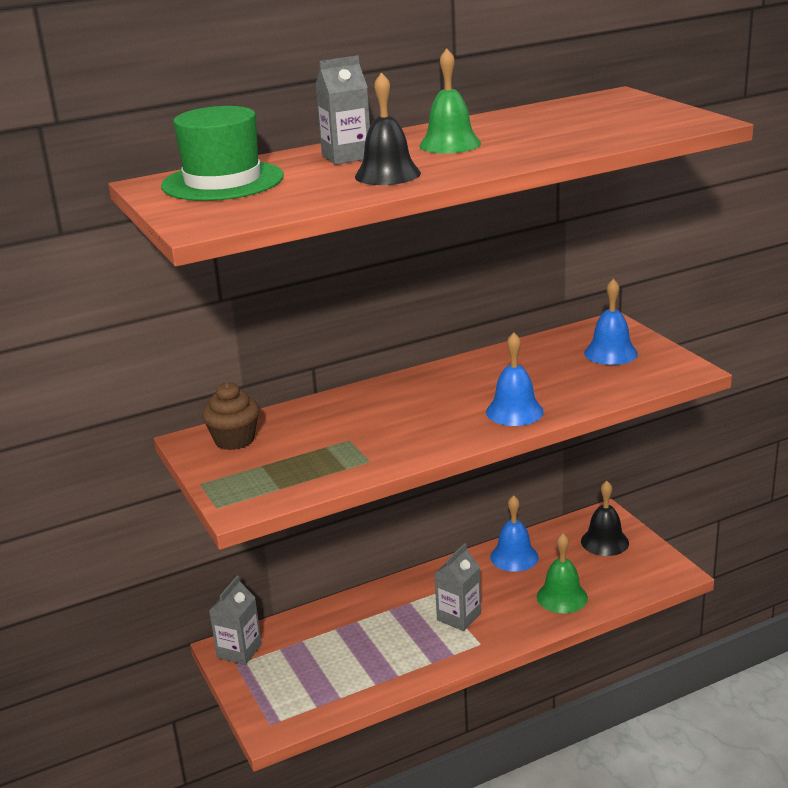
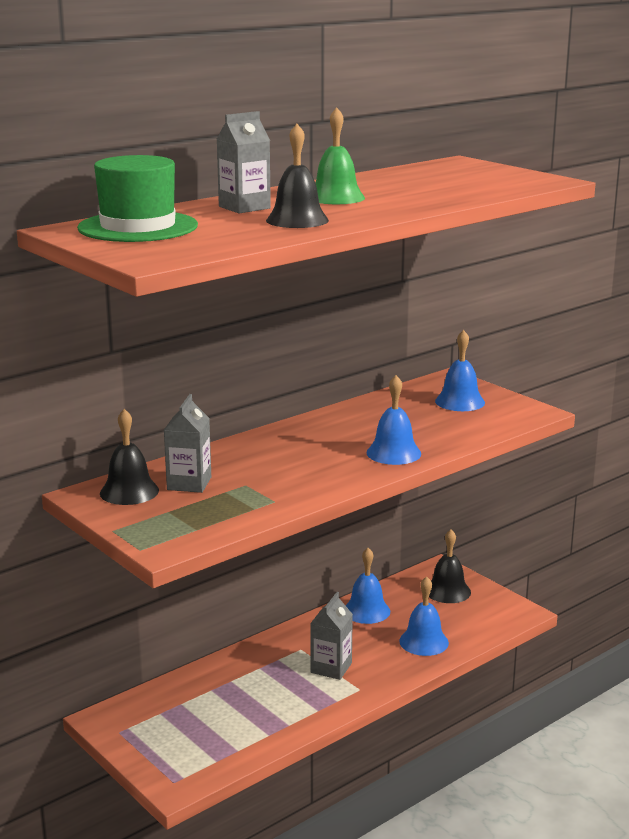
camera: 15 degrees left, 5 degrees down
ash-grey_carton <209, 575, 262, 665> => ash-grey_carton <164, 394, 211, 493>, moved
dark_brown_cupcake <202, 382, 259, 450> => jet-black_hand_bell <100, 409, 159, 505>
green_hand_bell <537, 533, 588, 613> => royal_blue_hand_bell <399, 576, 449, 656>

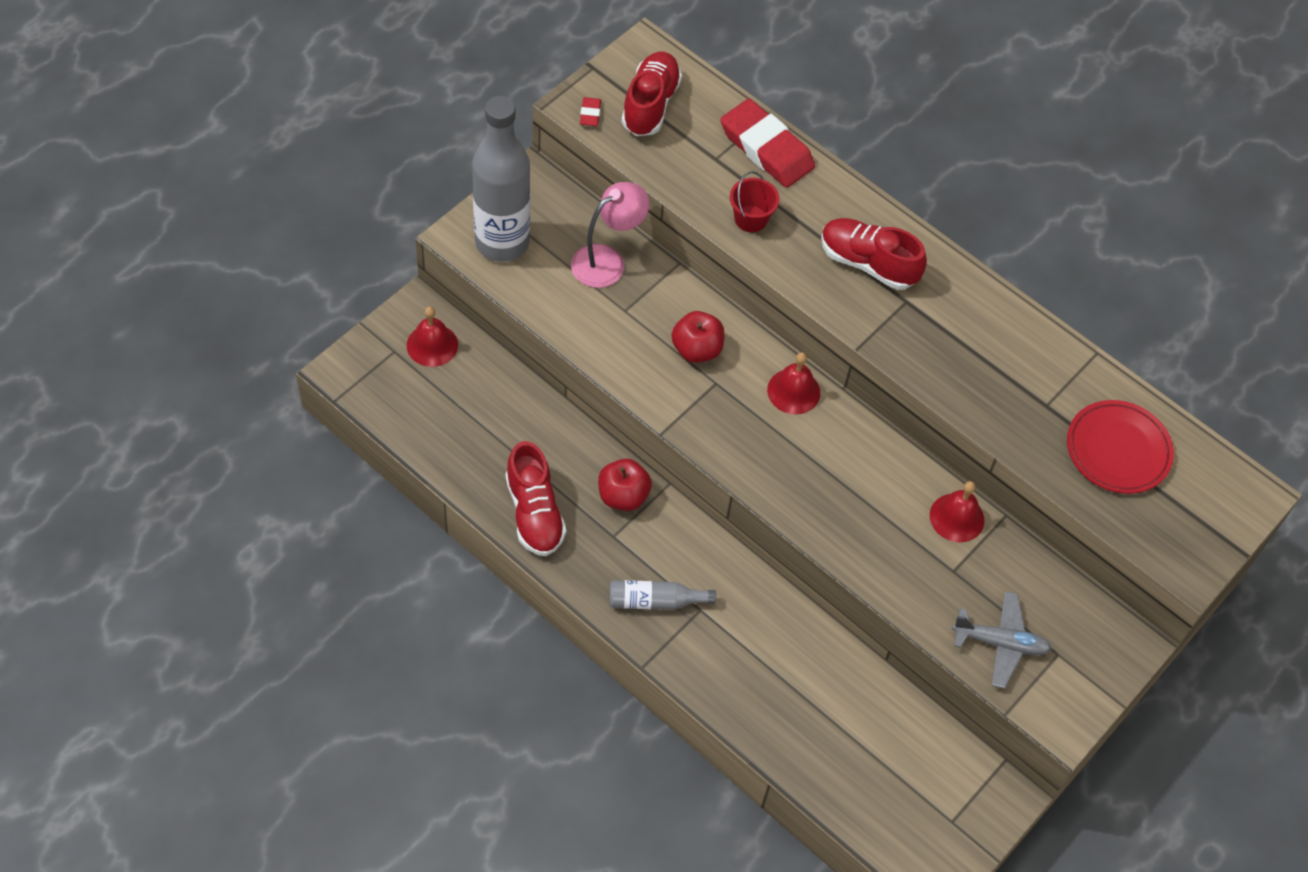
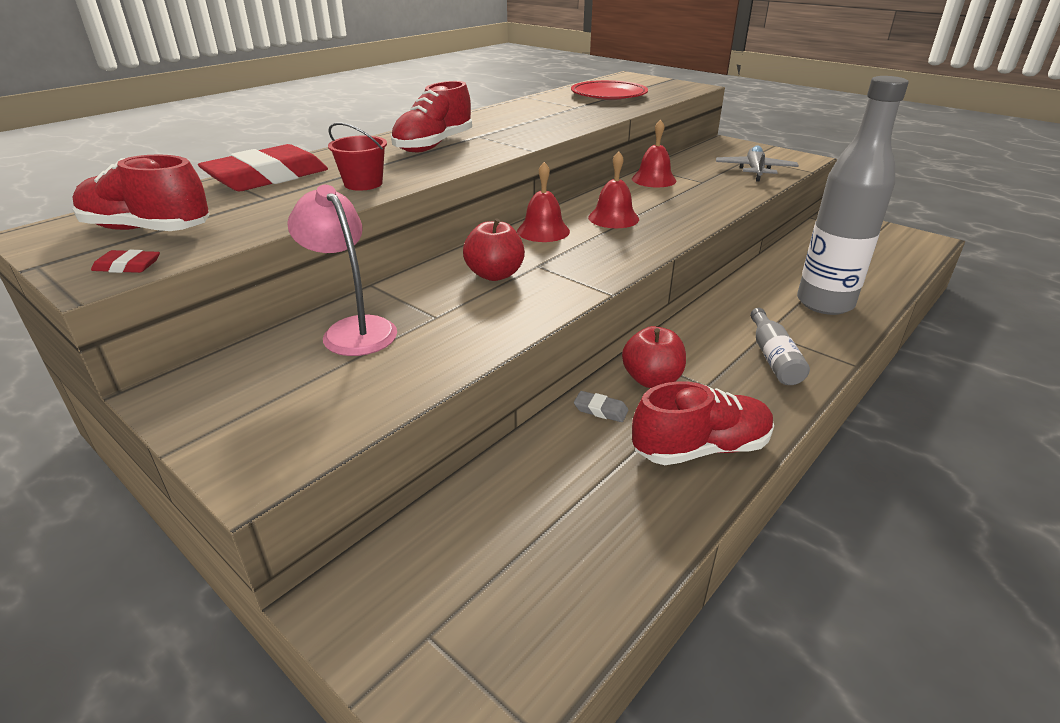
camera: 85 degrees left, 25 degrees down
nothing => ash-grey_pencil_eraser <574, 391, 629, 422>
red_hand_bell <407, 306, 458, 367> => red_hand_bell <588, 151, 639, 228>, moved
ash-grey_flask <472, 96, 530, 262> => ash-grey_flask <797, 76, 909, 315>, moved

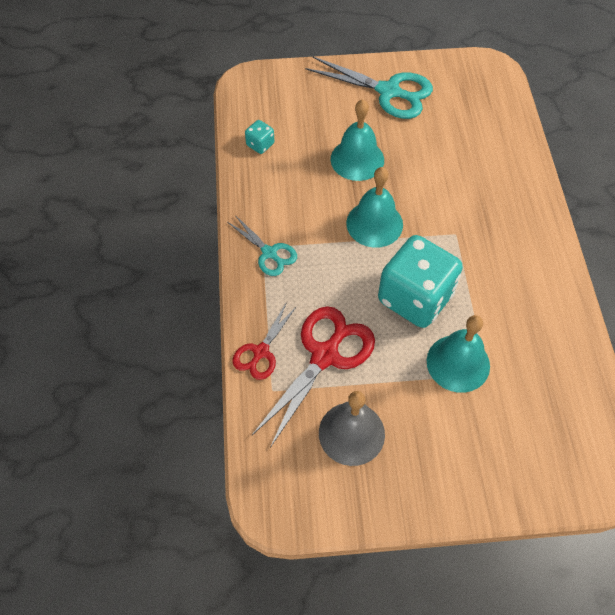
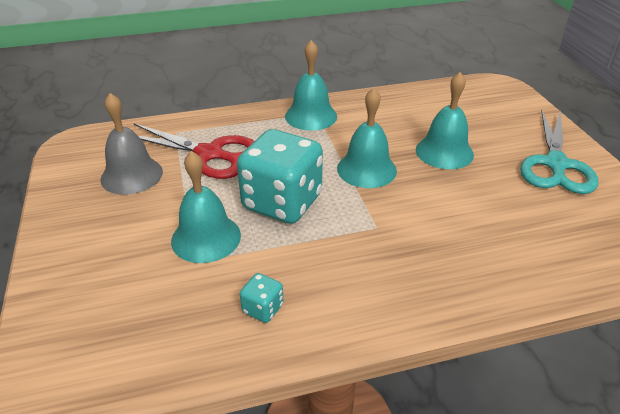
camera: 80 degrees right, 20 degrees down
red_shears <232, 302, 297, 380> => nothing
teal_game_die <245, 120, 274, 154> => teal_game_die <240, 273, 283, 323>, moved
teal_shears <227, 215, 297, 276> => teal_hand_bell <285, 40, 337, 131>

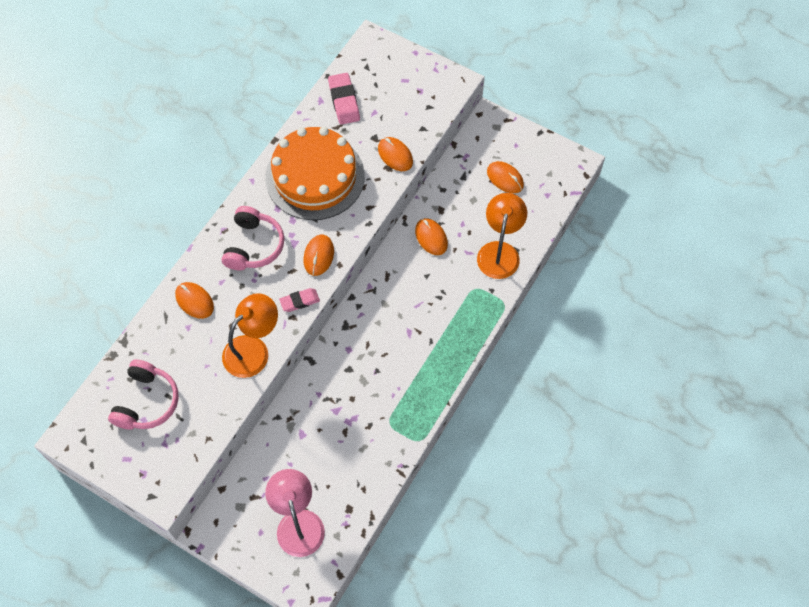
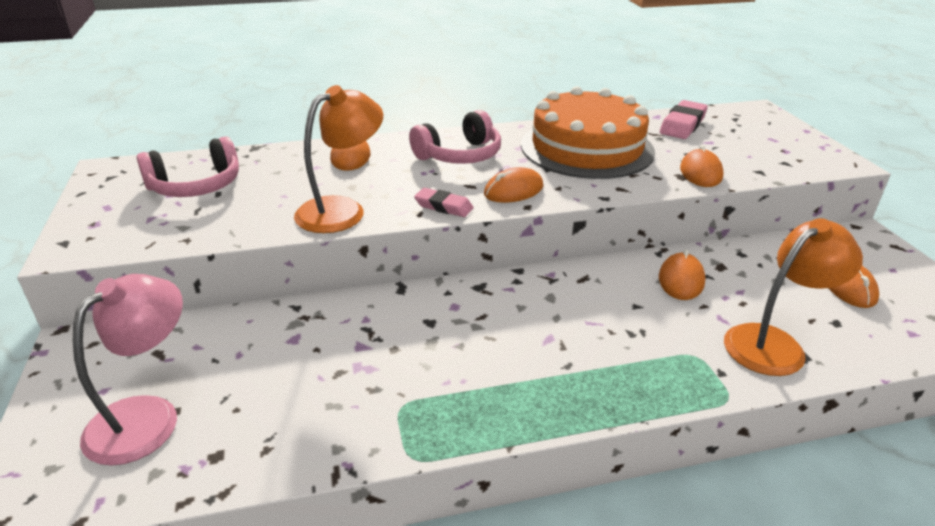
camera: 45 degrees right, 30 degrees down
bright_orange_desk_lamp <222, 293, 278, 378> => bright_orange_desk_lamp <294, 85, 383, 233>, 45 degrees counterclockwise

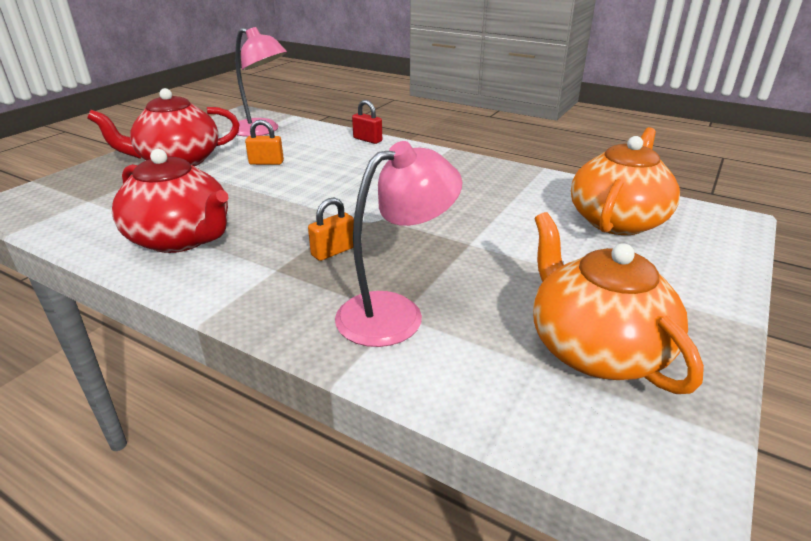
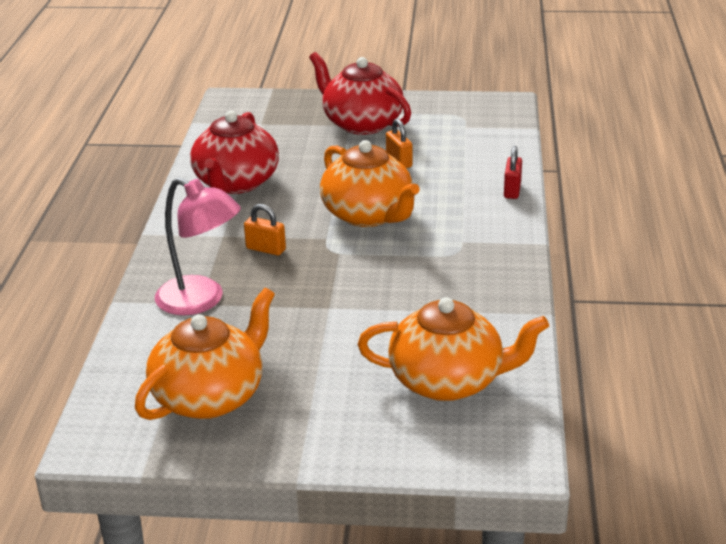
camera: 65 degrees right, 0 degrees up
rosy_desk_lamp <230, 27, 287, 137> => nothing
nothing => bright_orange_china_teapot <320, 140, 420, 227>

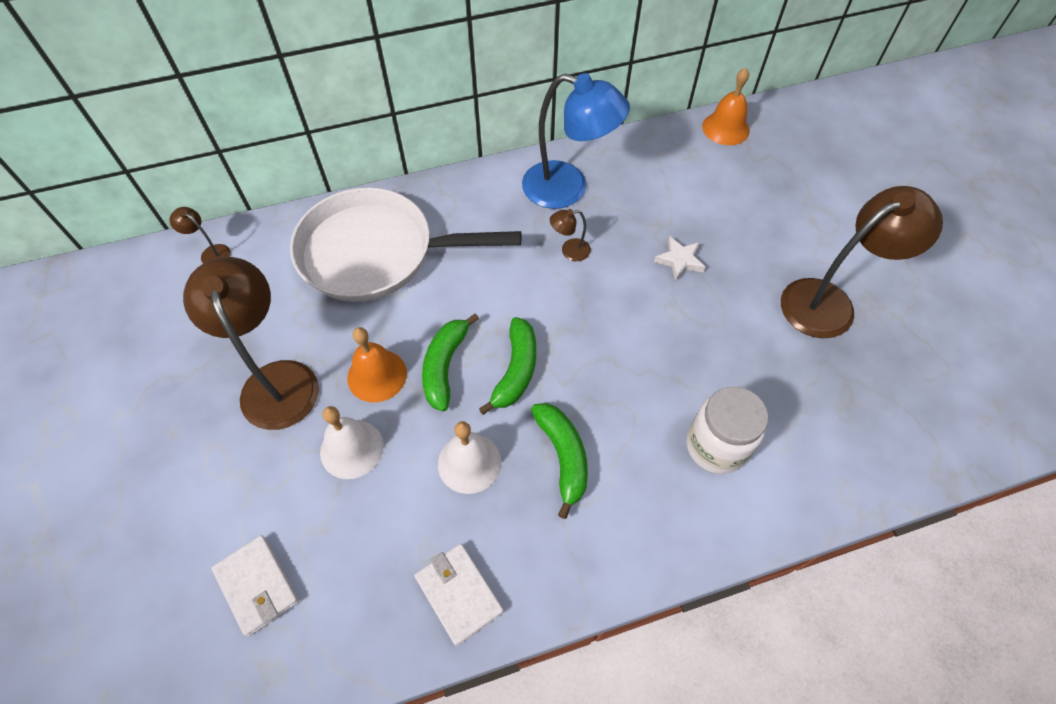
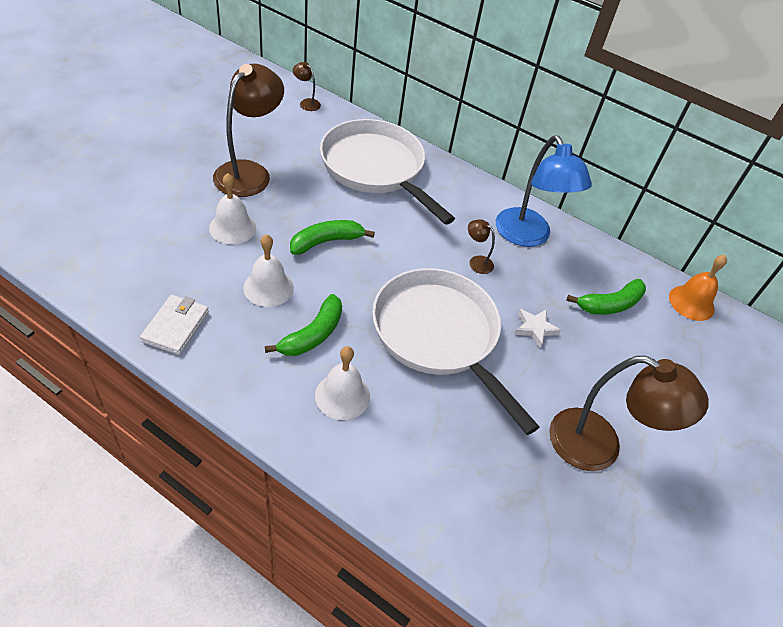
camera: 45 degrees right, 10 degrees down
white_wallet <211, 535, 299, 637> => nothing
bright_orange_hand_bell <347, 327, 407, 402> => nothing
white_preserve_jar <686, 387, 768, 474> => nothing
nothing => white_hand_bell <315, 346, 370, 420>
nothing => white_pan <372, 268, 539, 435>
green_banana <479, 317, 536, 415> => green_banana <566, 279, 646, 315>, moved
dark_brown_desk_lamp <169, 207, 231, 263> => dark_brown_desk_lamp <293, 62, 321, 111>, 45 degrees counterclockwise

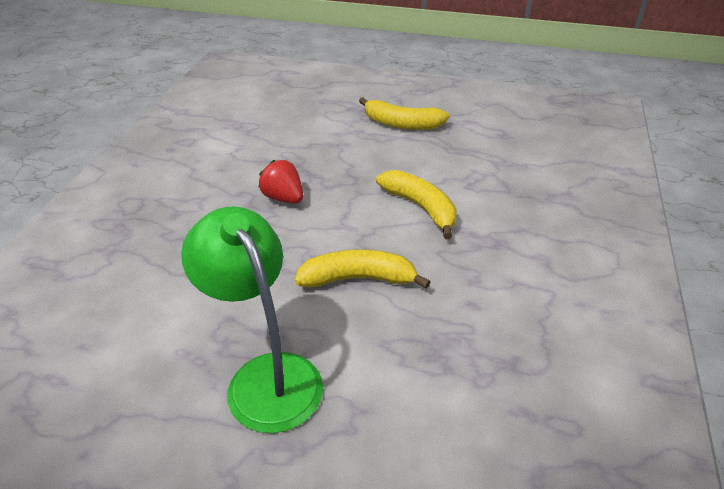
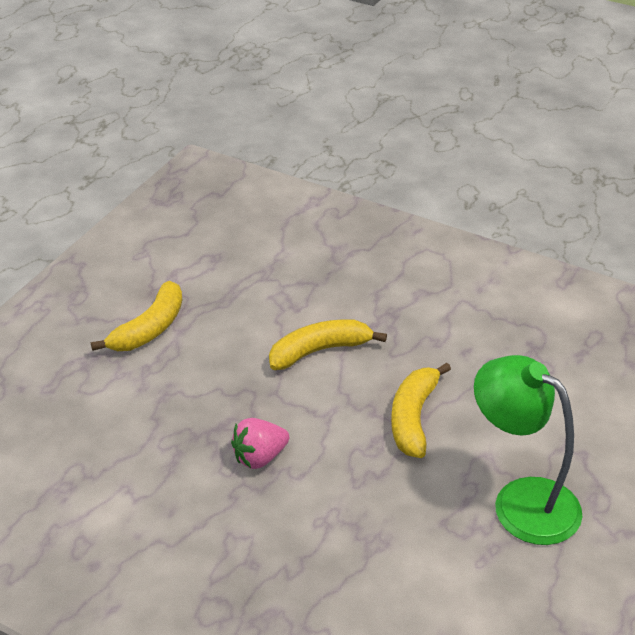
camera: 75 degrees left, 0 degrees up
red_berry <258, 160, 303, 204> => rosy_berry <231, 418, 289, 469>
green_desk_lamp <181, 206, 323, 433> => green_desk_lamp <474, 355, 583, 545>, 60 degrees clockwise

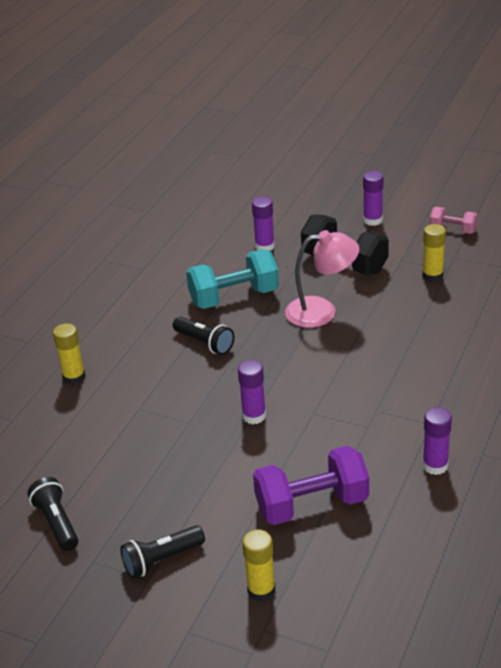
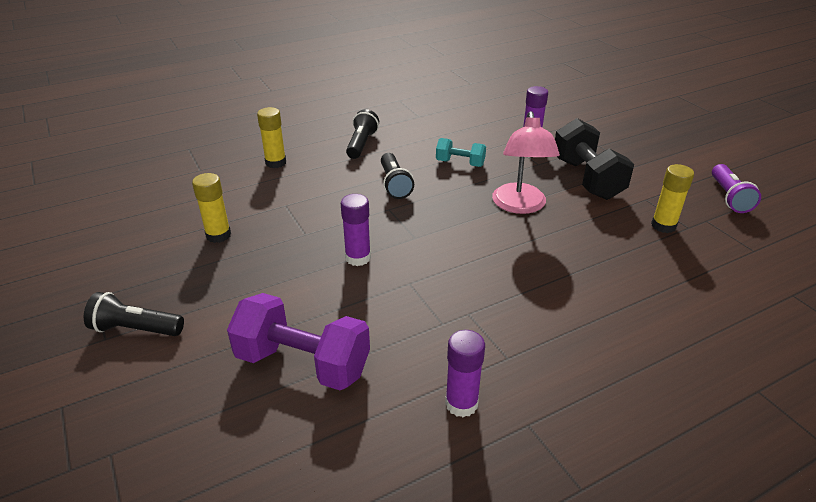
camera: 35 degrees right, 0 degrees up
purple_glue_stick <363, 171, 384, 226> => nothing
jet-black_flashlight <28, 477, 78, 551> => jet-black_flashlight <346, 109, 379, 159>, moved
golden_glue_stick <242, 529, 276, 602> => golden_glue_stick <192, 173, 231, 243>, moved
rosy_hand_weight <430, 207, 478, 234> => purple_flashlight <712, 164, 761, 213>
rosy_desk_lamp <285, 230, 359, 328> => rosy_desk_lamp <492, 111, 560, 214>, 60 degrees clockwise
teal_hand_weight <186, 250, 279, 309> => teal_hand_weight <436, 138, 486, 167>, x0.55

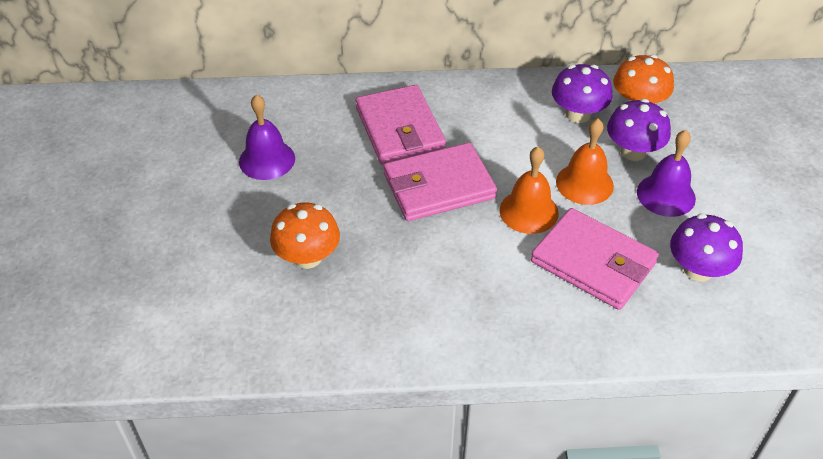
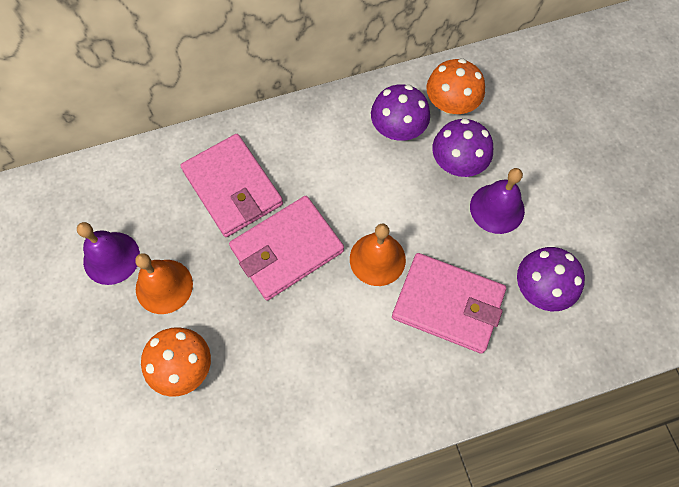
camera: 15 degrees left, 20 degrees up
bright_orange_hand_bell <556, 118, 614, 205> => bright_orange_hand_bell <135, 253, 193, 314>, moved

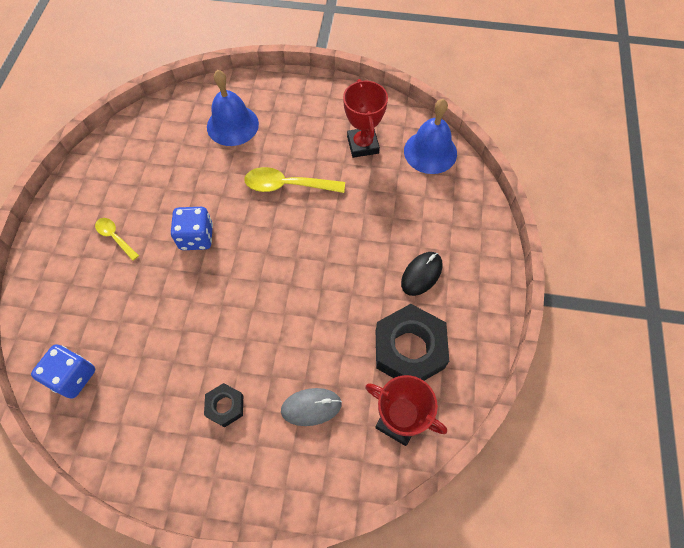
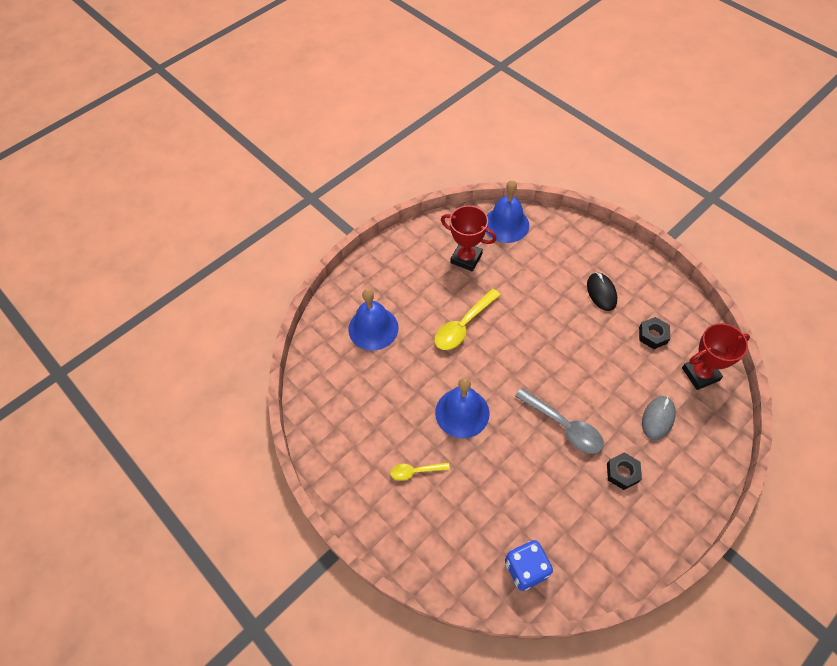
camera: 50 degrees left, 5 degrees down
nothing => ash-grey_teaspoon <515, 388, 604, 454>
royal_blue_game_die <171, 207, 213, 250> => royal_blue_hand_bell <435, 378, 490, 439>
jet-black_hexagon_nut <376, 304, 449, 381> => jet-black_hexagon_nut <639, 317, 671, 349>, x0.50

